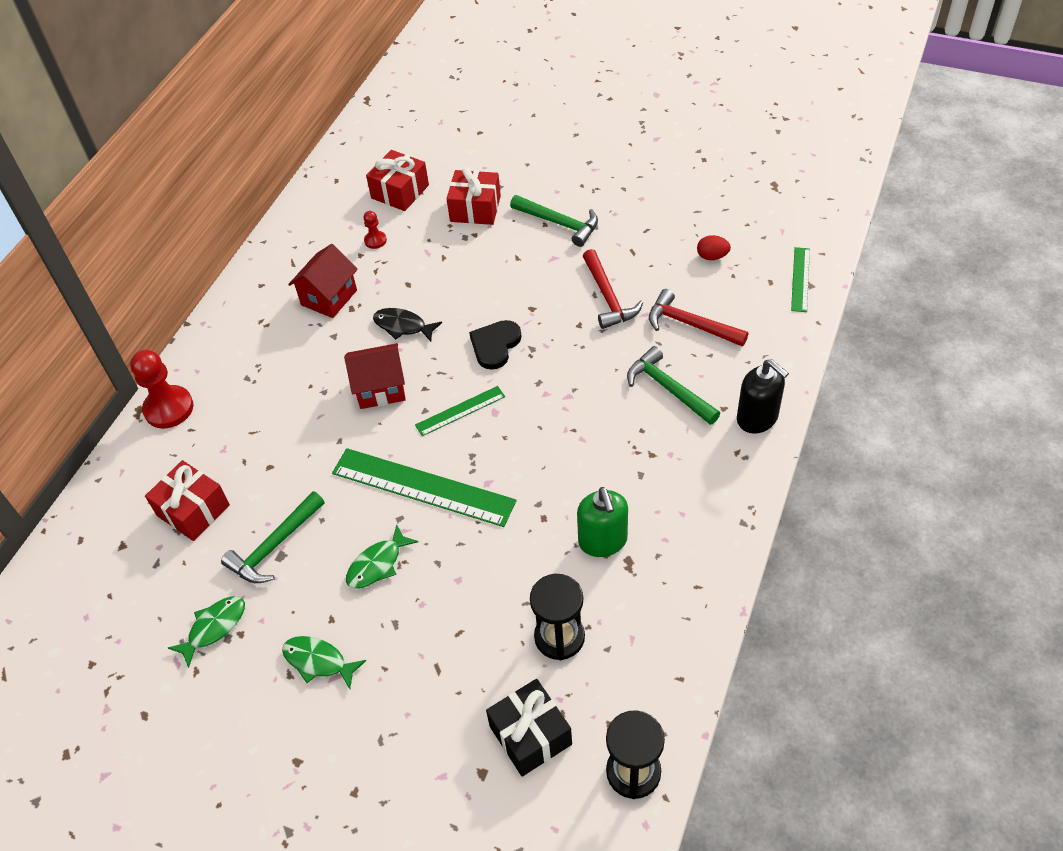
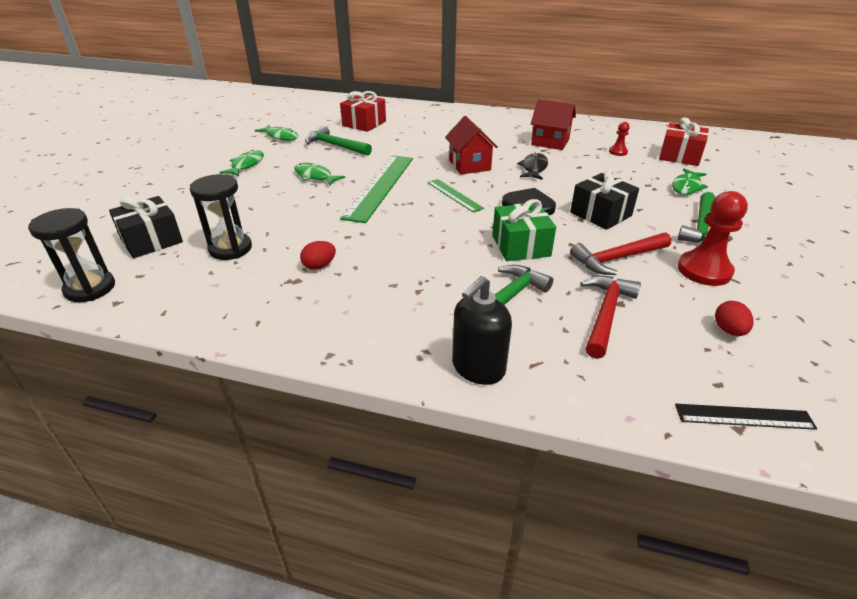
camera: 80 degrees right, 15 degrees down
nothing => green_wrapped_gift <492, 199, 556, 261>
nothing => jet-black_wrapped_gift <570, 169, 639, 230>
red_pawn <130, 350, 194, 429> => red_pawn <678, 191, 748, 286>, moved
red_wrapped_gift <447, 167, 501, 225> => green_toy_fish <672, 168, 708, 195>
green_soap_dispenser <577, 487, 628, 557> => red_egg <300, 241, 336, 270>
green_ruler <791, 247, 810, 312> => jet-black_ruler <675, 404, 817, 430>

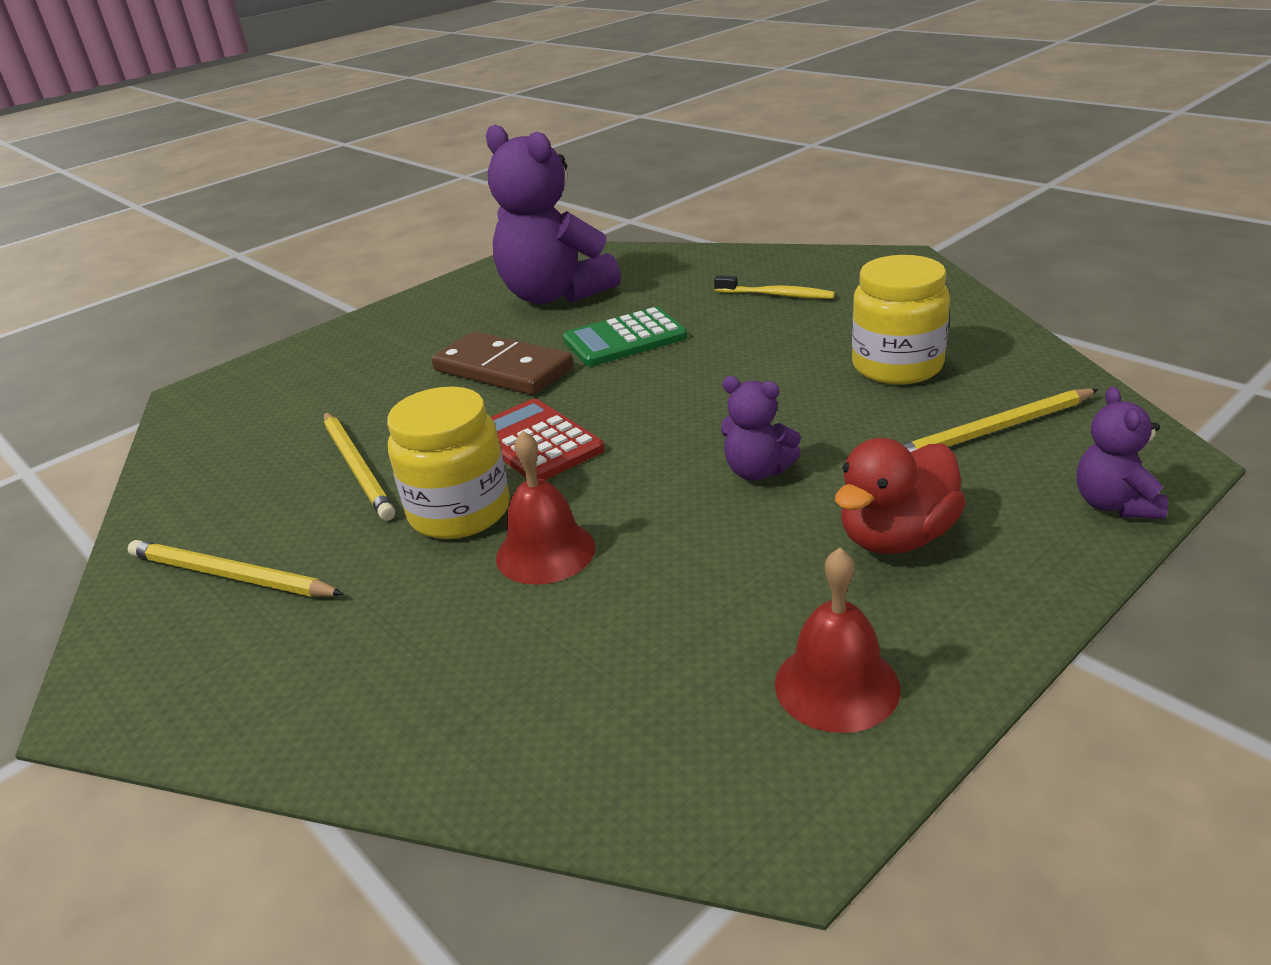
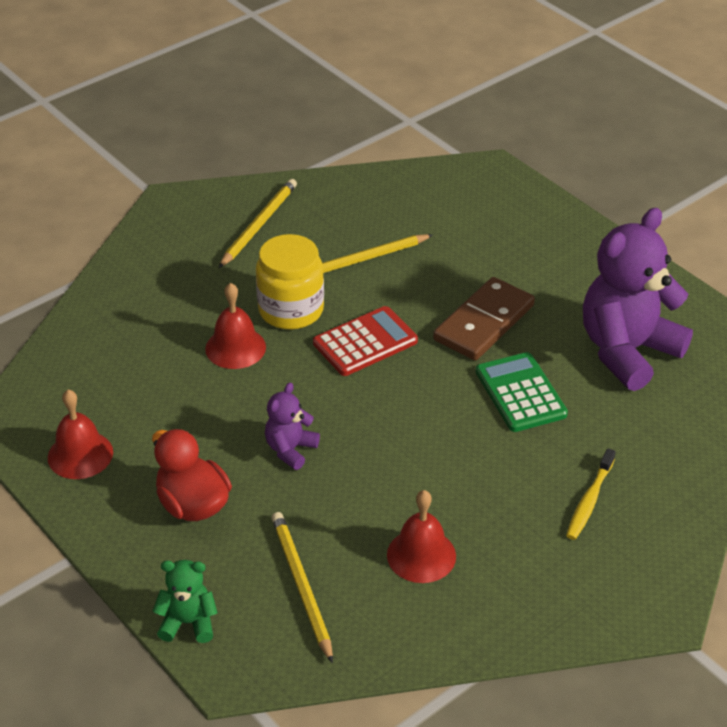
camera: 90 degrees right, 10 degrees up
golden_preserve_jar <852, 255, 950, 385> => red_hand_bell <387, 490, 456, 583>
purple_teddy <1077, 387, 1168, 519> => green_teddy <153, 560, 218, 643>

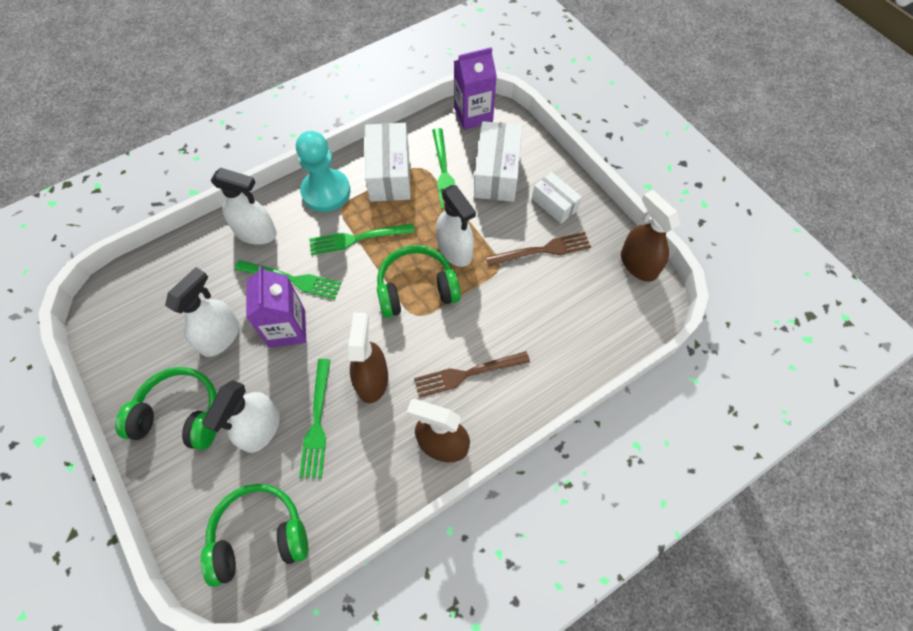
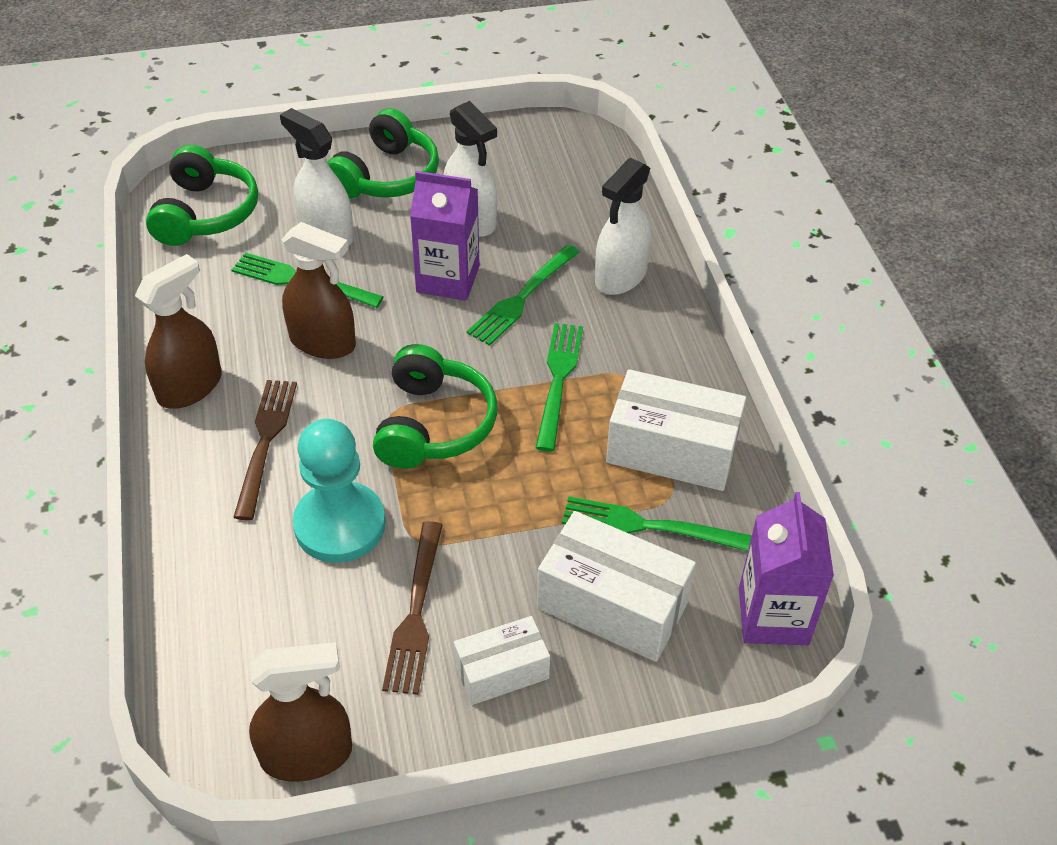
camera: 110 degrees right, 15 degrees down
white_spray_cleaner <436, 185, 476, 267> => nothing
teal_pawn <296, 131, 350, 212> => teal_pawn <293, 419, 386, 563>, moved

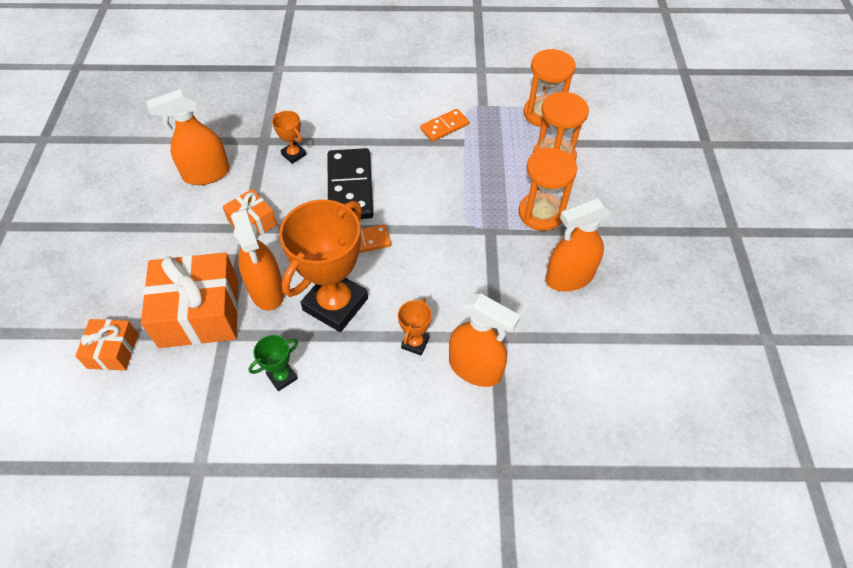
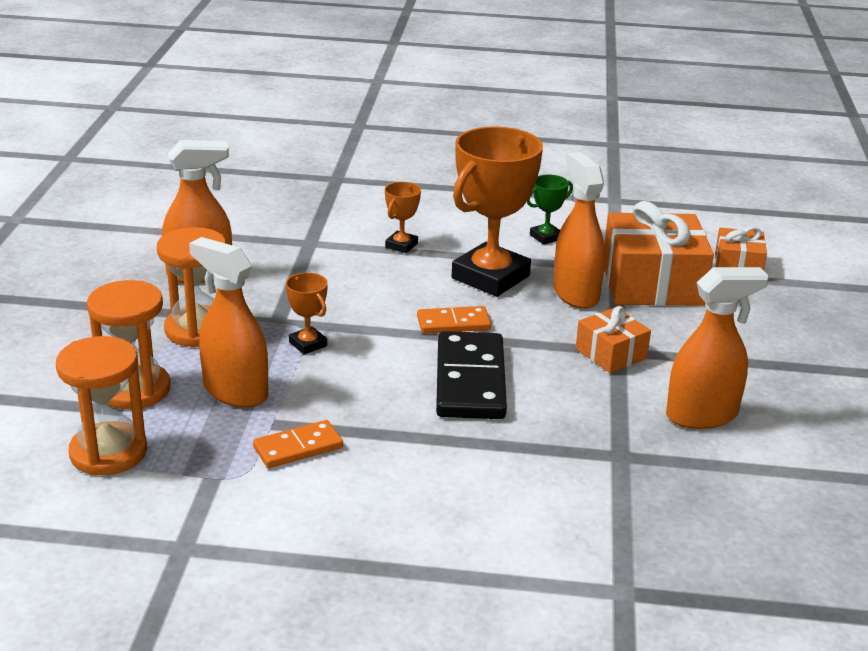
camera: 175 degrees left, 25 degrees down
bright_orange_award_cup <272, 111, 306, 164> => bright_orange_award_cup <286, 273, 328, 354>, moved
bright_orange_spray_cleaner <449, 294, 521, 387> => bright_orange_spray_cleaner <189, 237, 268, 408>, moved

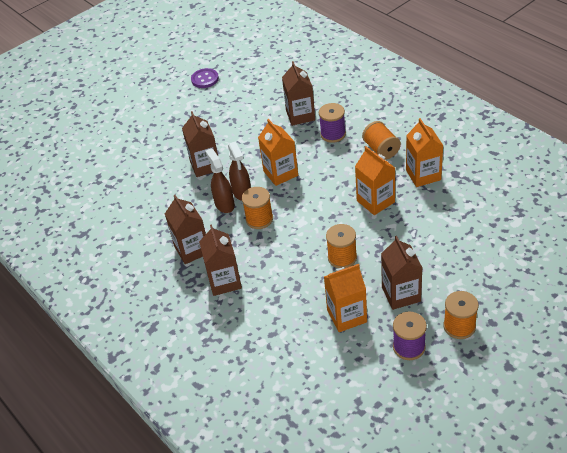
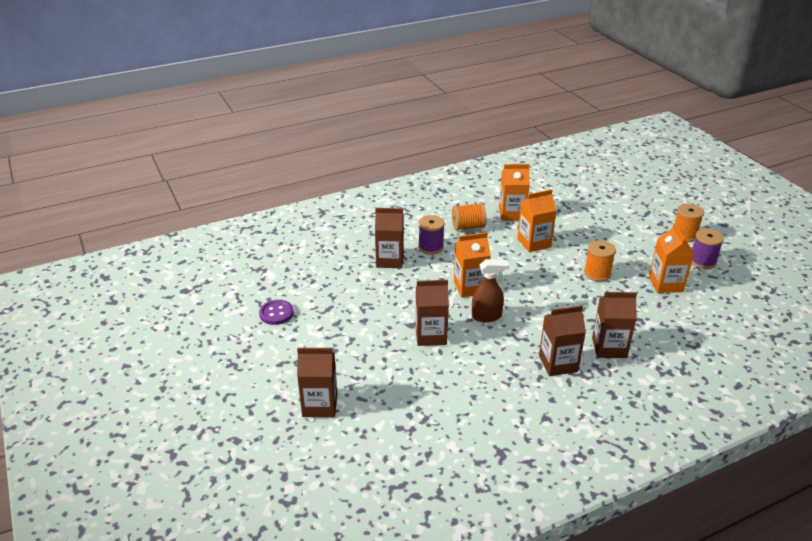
camera: 80 degrees left, 10 degrees down
dark_brown_spray_cleaner <205, 148, 235, 213> => nothing
bright_orange_reel_of_thread <242, 187, 273, 229> => nothing
dark_brown_carton <381, 236, 422, 310> => dark_brown_carton <297, 348, 337, 417>, moved

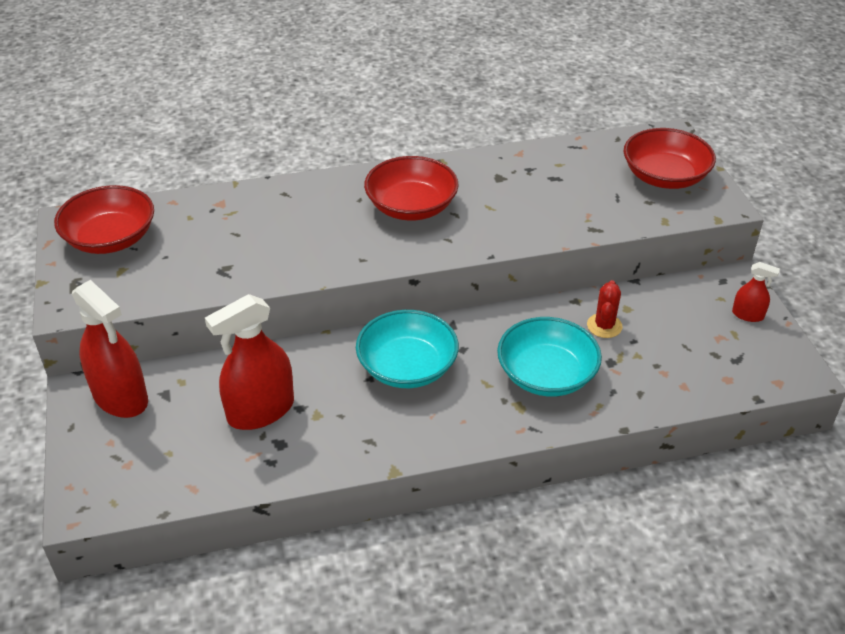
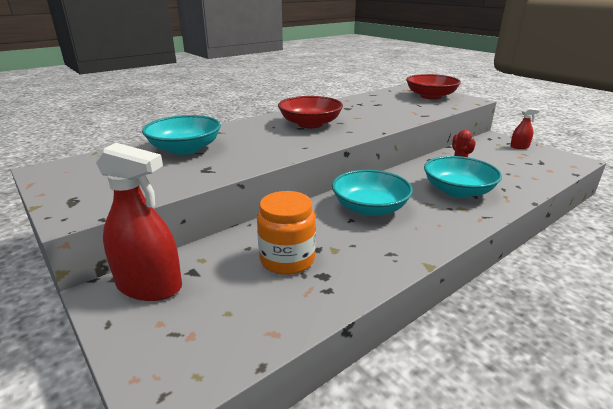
camera: 25 degrees left, 15 degrees down
red_bowl <54, 185, 154, 254> => nothing
nothing => teal_bowl <142, 115, 221, 155>
red_spray_cleaner <205, 294, 294, 430> => bright_orange_preserve_jar <257, 191, 316, 275>

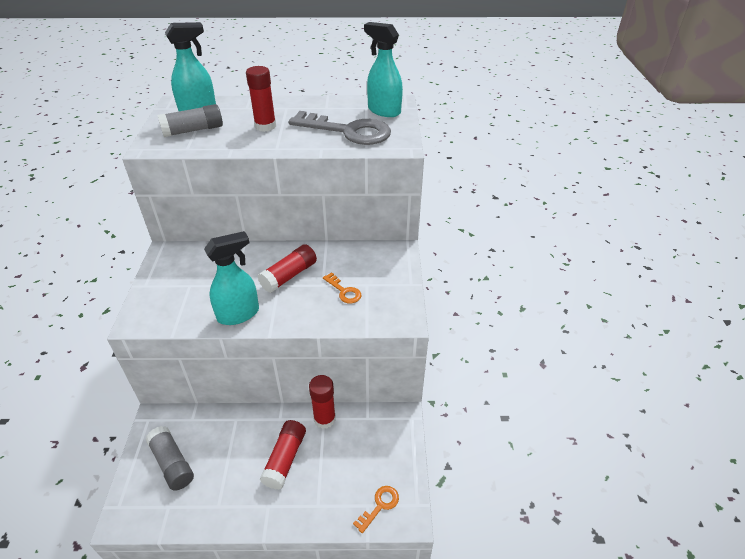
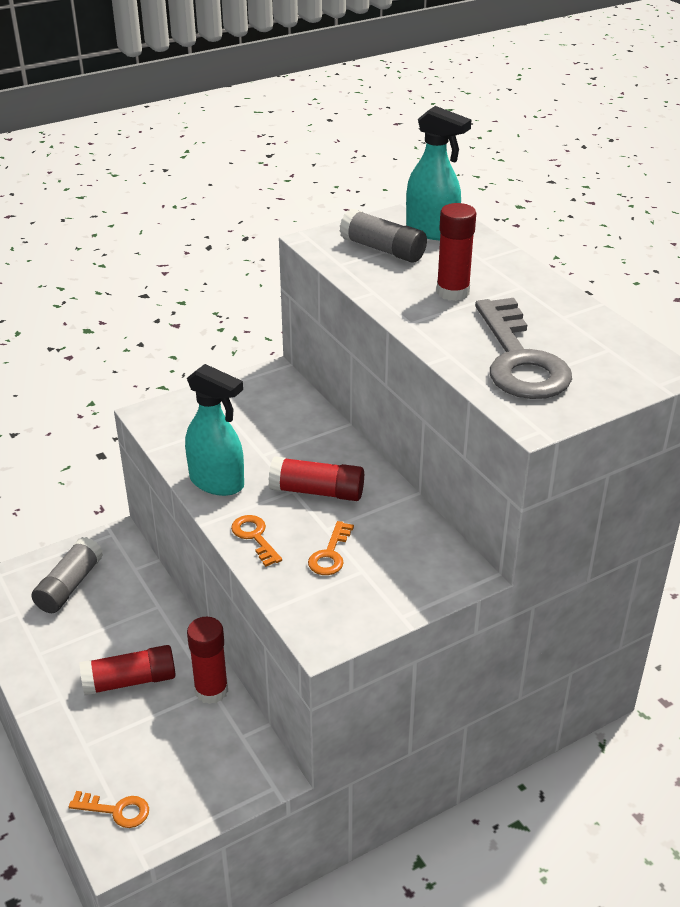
camera: 60 degrees right, 5 degrees down
teal_spray_cleaner <364, 22, 403, 117> => nothing
nothing => bright_orange_door_key <231, 515, 282, 567>

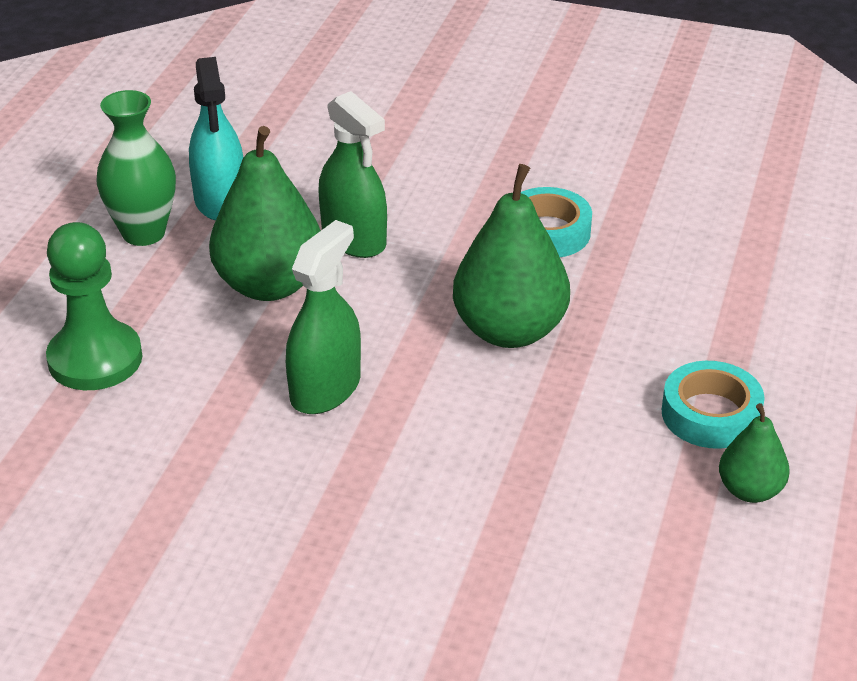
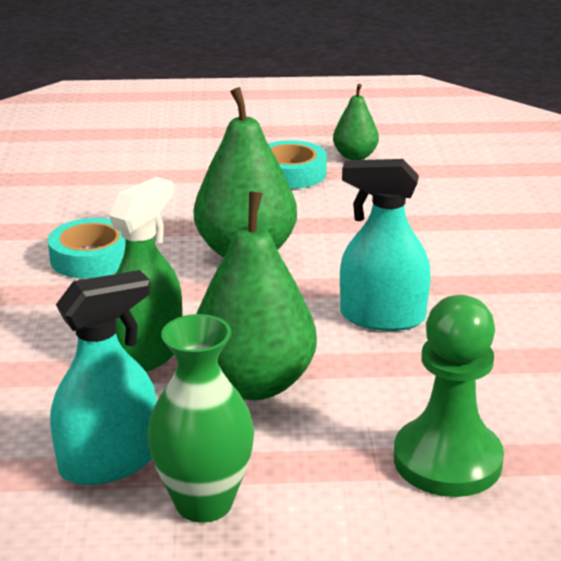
camera: 110 degrees left, 10 degrees down
green_spray_cleaner <286, 220, 361, 414> => teal_spray_cleaner <340, 159, 431, 331>

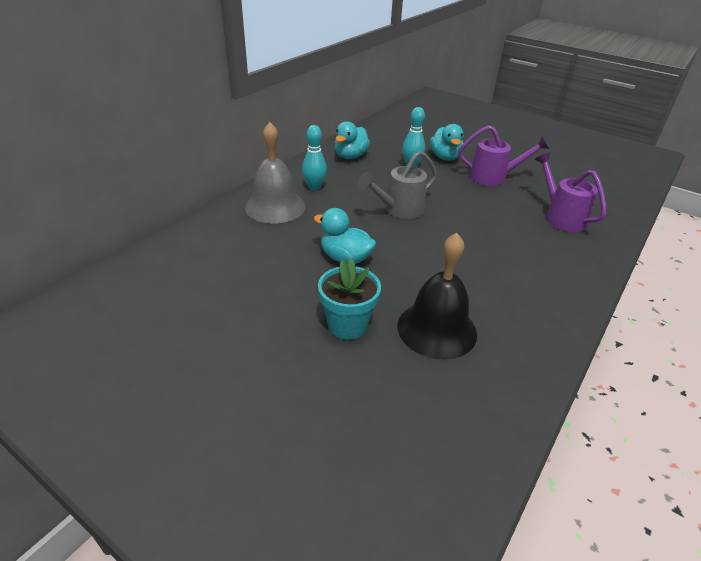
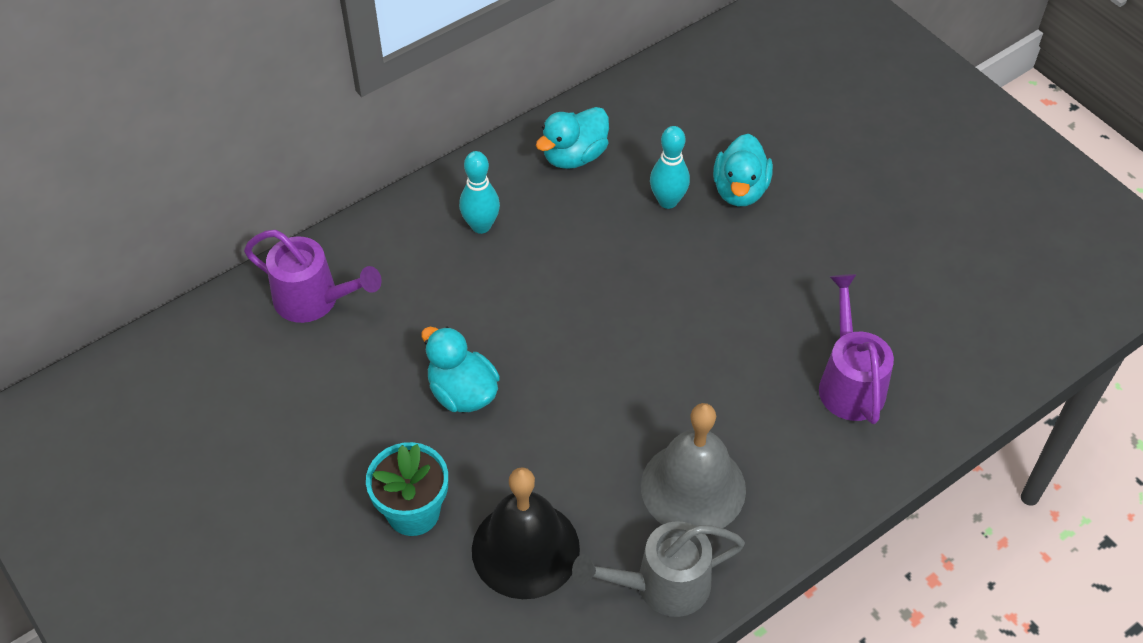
camera: 20 degrees right, 15 degrees up
ash-grey_hand_bell <245, 122, 305, 224> => ash-grey_hand_bell <641, 403, 746, 528>, moved
ash-grey_watering_pot <358, 151, 437, 219> => ash-grey_watering_pot <572, 521, 745, 617>, moved
purple_watering_pot <458, 125, 549, 186> => purple_watering_pot <244, 230, 382, 323>, moved

